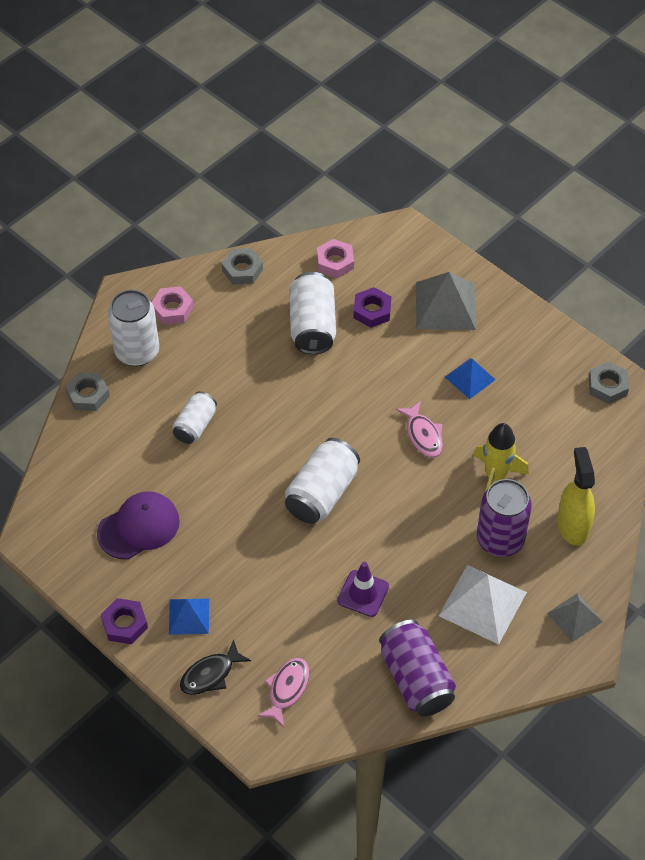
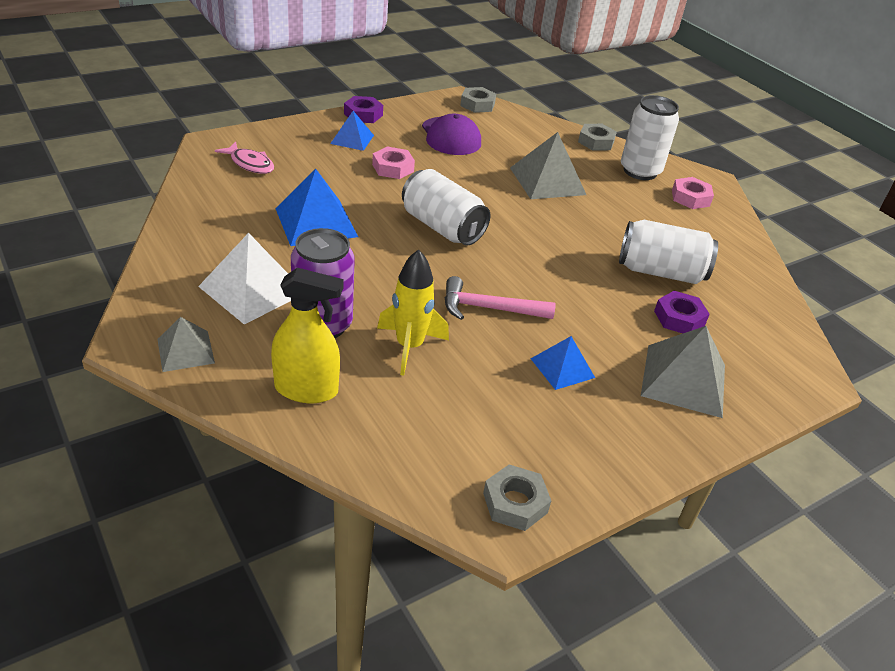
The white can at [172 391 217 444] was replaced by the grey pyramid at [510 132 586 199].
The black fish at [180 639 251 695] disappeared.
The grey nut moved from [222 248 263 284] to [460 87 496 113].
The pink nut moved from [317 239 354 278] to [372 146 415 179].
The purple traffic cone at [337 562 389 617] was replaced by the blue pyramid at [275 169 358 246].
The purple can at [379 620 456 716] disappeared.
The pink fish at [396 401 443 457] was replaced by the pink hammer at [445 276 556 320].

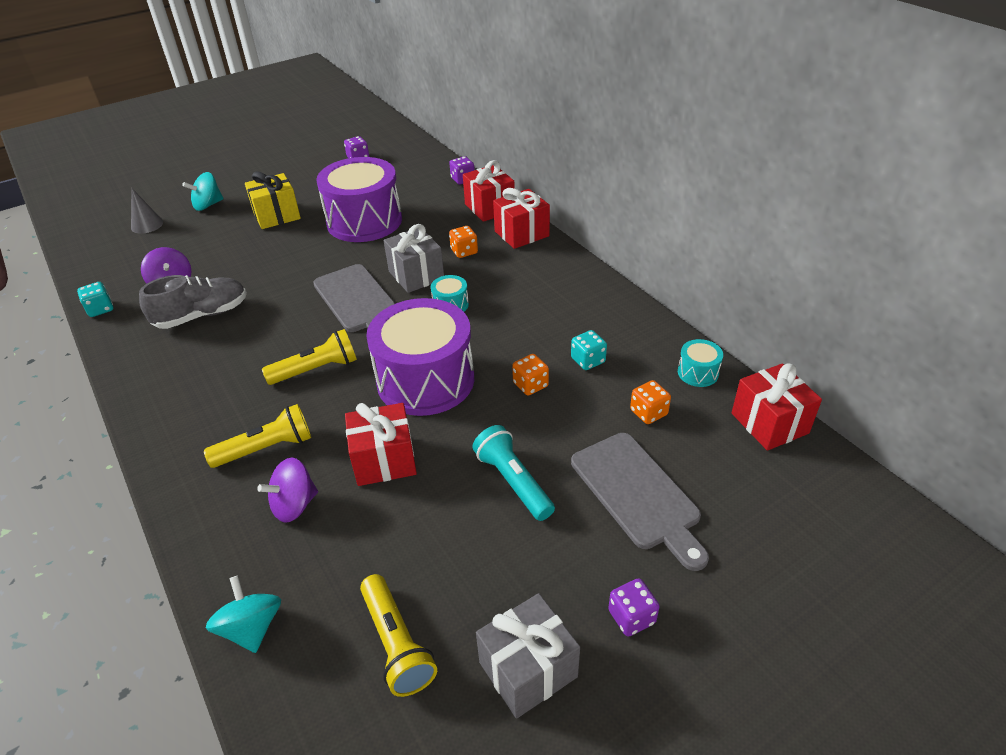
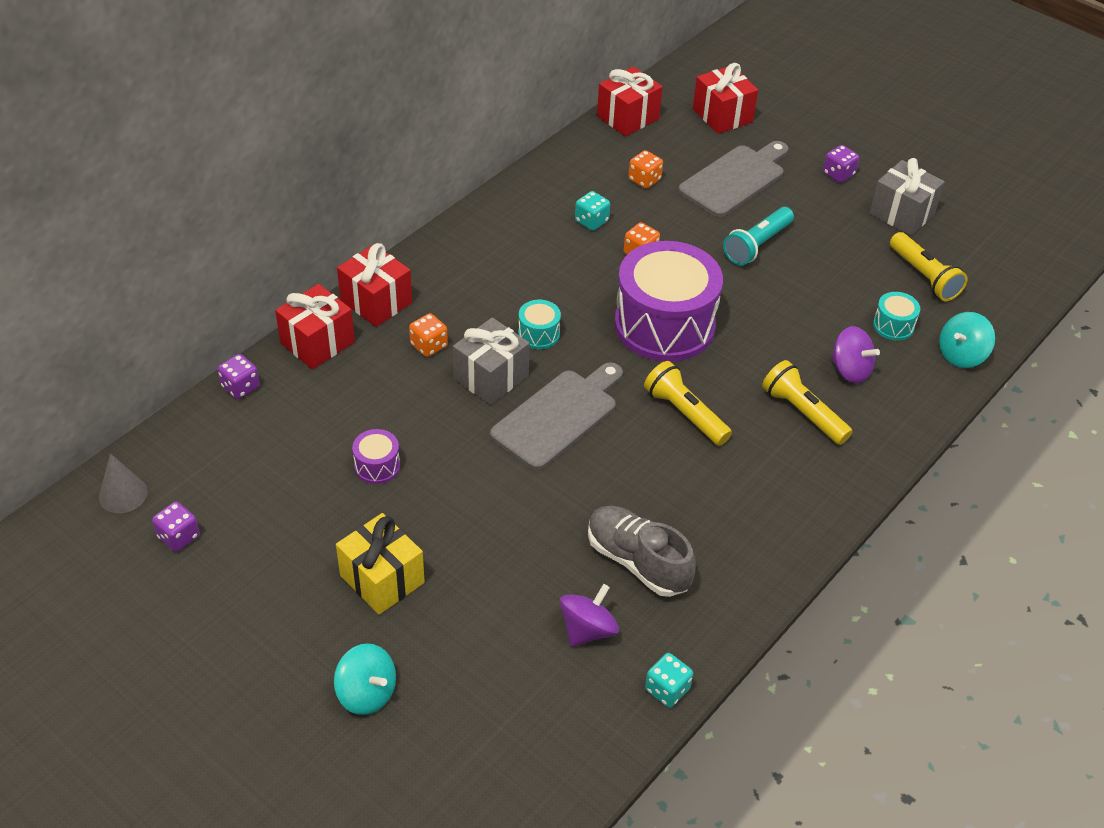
The grey cone moved from [131 188 163 234] to [99 454 147 513].
The purple drum at [316 157 402 242] changed to 0.41 times the size.
The red gift moved from [345 403 417 486] to [693 63 758 134].
The yellow flashlight at [360 574 437 697] turned 105 degrees clockwise.
The turquoise drum moved from [678 339 723 387] to [873 292 920 340].

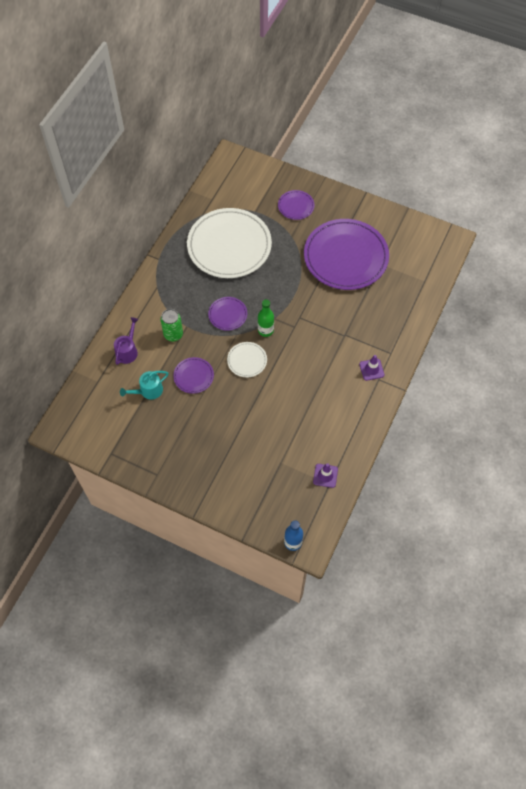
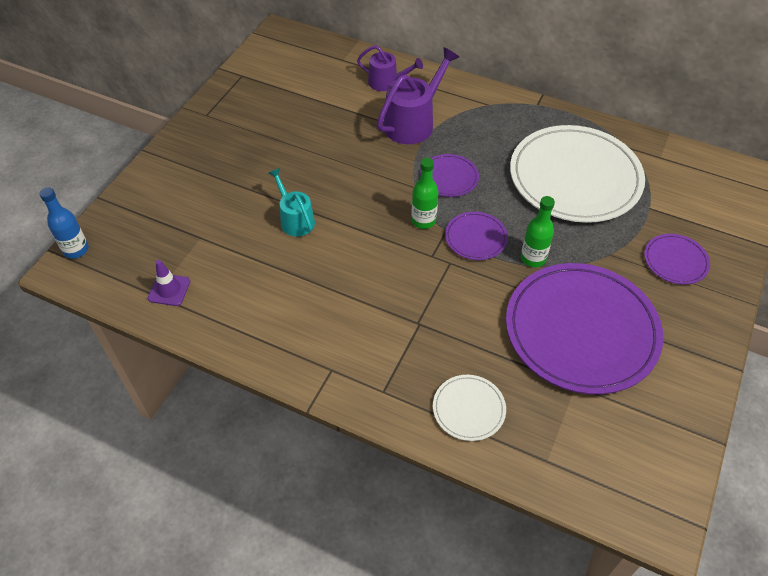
The turquoise watering can moved from [120 371 168 400] to [268 168 315 237].
The green can at [160 309 183 342] was replaced by the purple watering can at [377 47 459 144].
The purple plate moved from [173 357 214 394] to [445 212 508 260].
The white plate moved from [227 342 267 378] to [433 375 506 441].
The purple traffic cone at [359 355 385 381] disappeared.
The green bottle at [521 196 555 267] appeared.

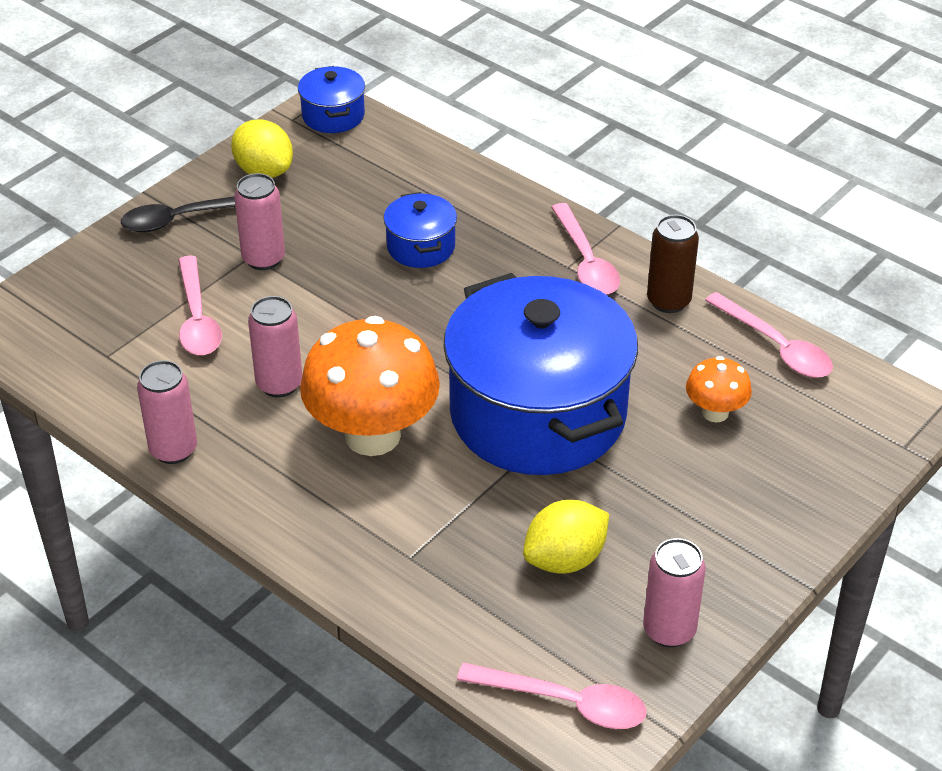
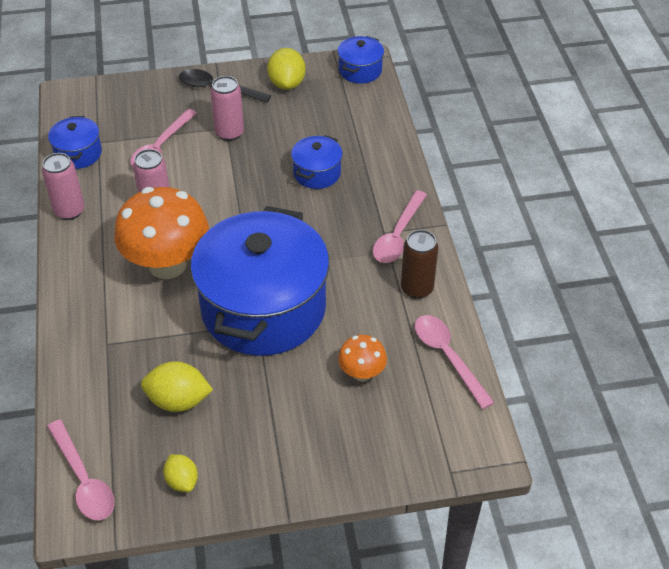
The pink can at [643 538 706 648] was replaced by the yellow lemon at [163 454 198 492].
The pink spoon at [705 292 833 378] turned 150 degrees clockwise.
The blue pot at [48 116 102 169] appeared.

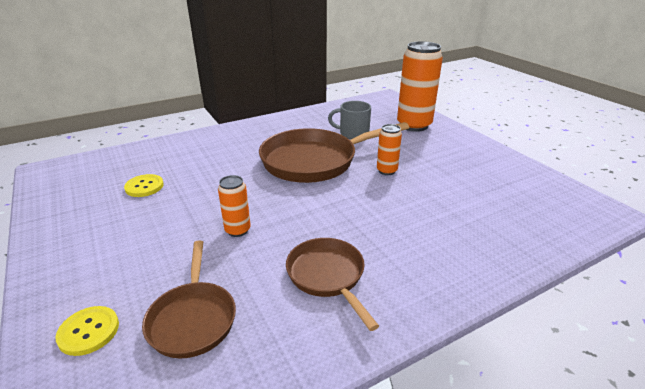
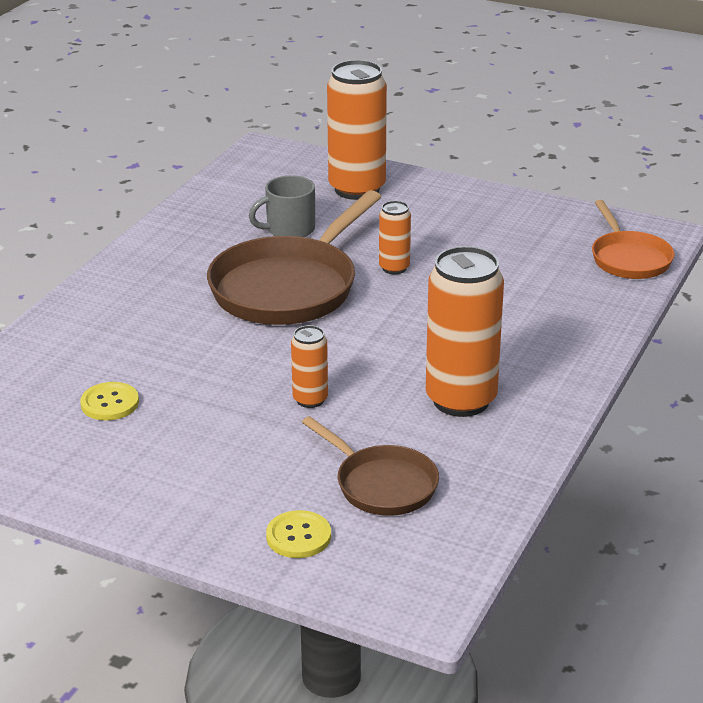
The brown pan at [286 238 379 331] was replaced by the orange can at [426 246 504 417].
The orange pan at [592 200 675 279] appeared.

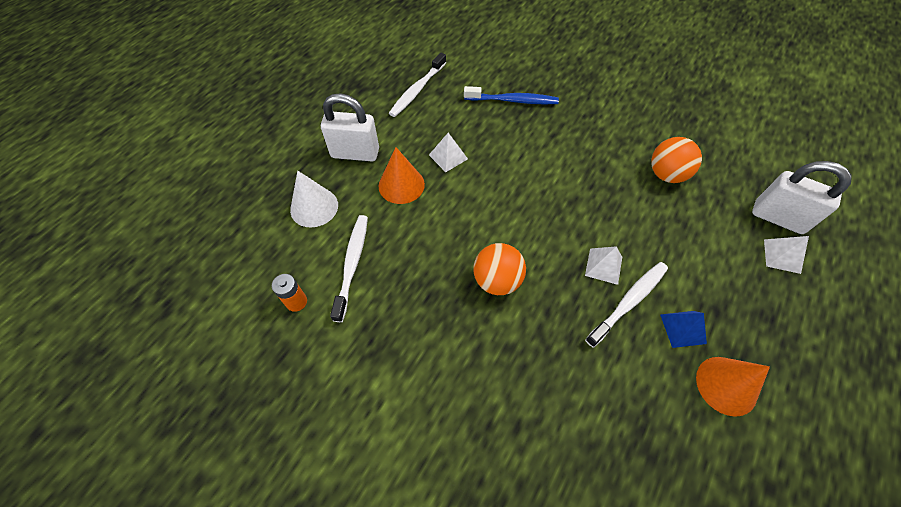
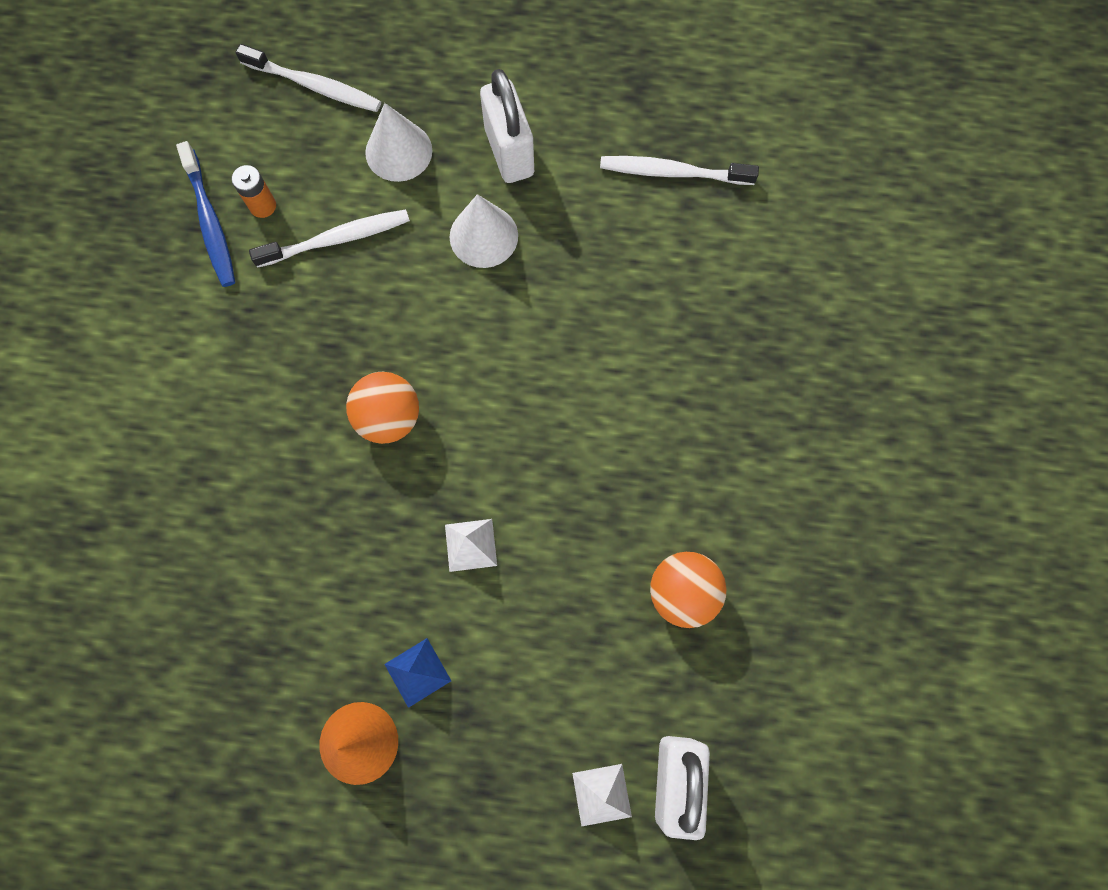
The orange cone at [378 147 425 204] became the white cone at [450 194 518 268].
The white pyramid at [429 133 468 172] disappeared.
The blue toothbrush moved from [464 86 559 104] to [176 141 235 287].
The white toothbrush moved from [585 262 668 347] to [236 44 381 112].

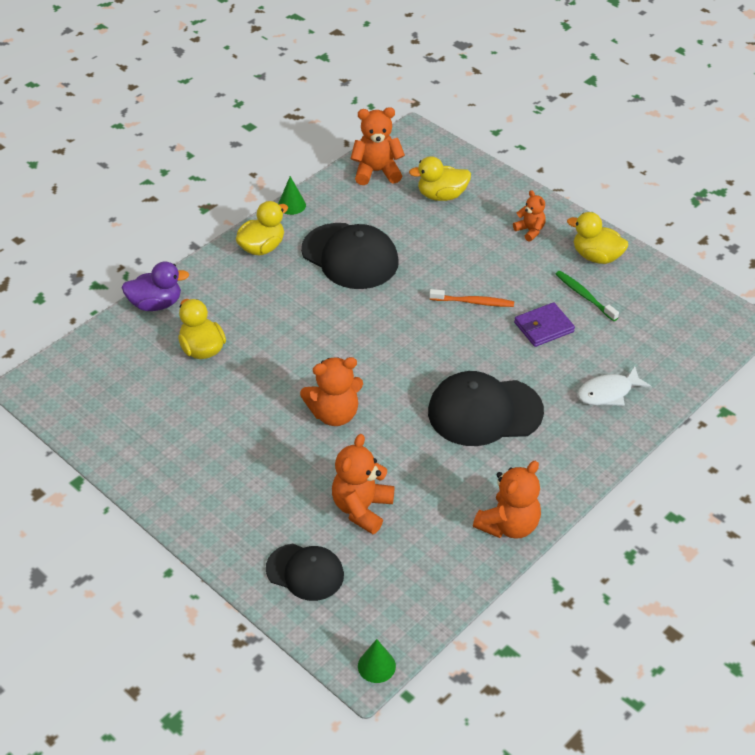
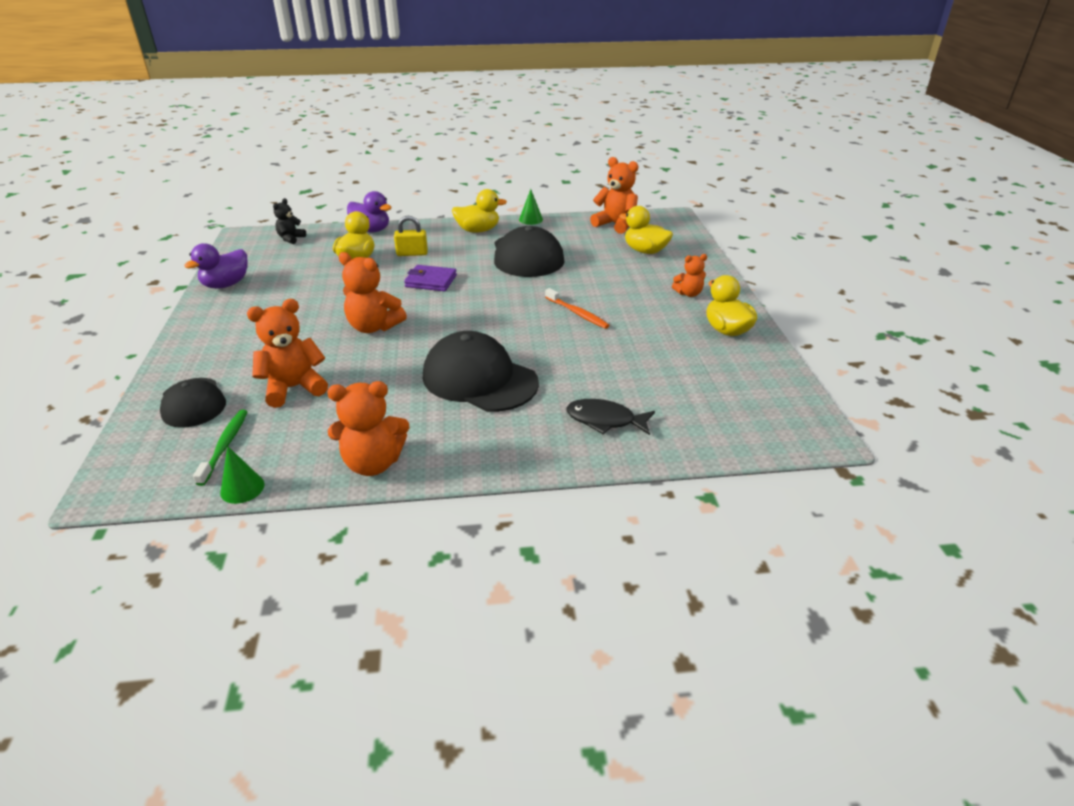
The green cone moved from [358 639 396 683] to [220 446 265 504].
The orange teddy bear at [513 190 546 242] turned 75 degrees clockwise.
The purple wallet moved from [514 302 575 347] to [404 265 457 291].
The green toothbrush moved from [556 271 619 321] to [193 410 248 486].
The white fish at [577 366 652 406] became the black fish at [566 399 655 435].
The purple duck at [184 243 248 289] appeared.
The black teddy bear at [273 198 306 244] appeared.
The yellow padlock at [394 216 428 256] appeared.

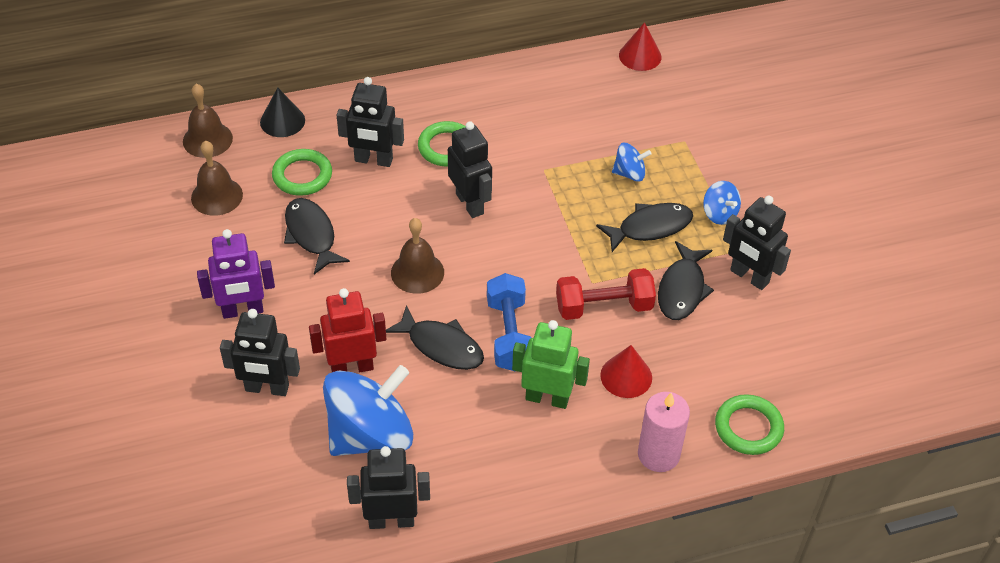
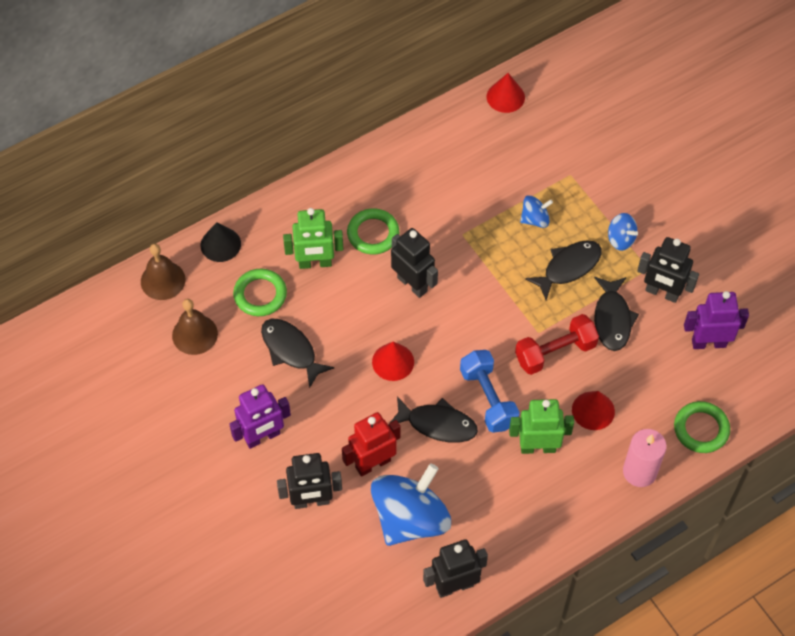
The black robot at [337 77 404 167] became the green robot at [283 208 343 269].
The brown bell at [391 218 444 294] was replaced by the red cone at [372 342 414 381].
The purple robot at [684 291 749 349] appeared.

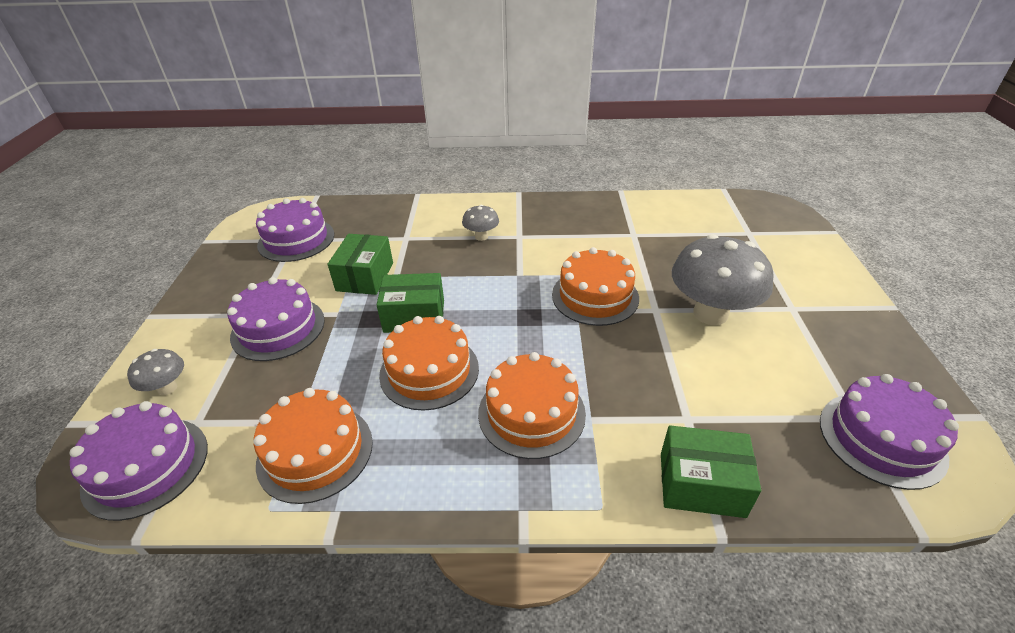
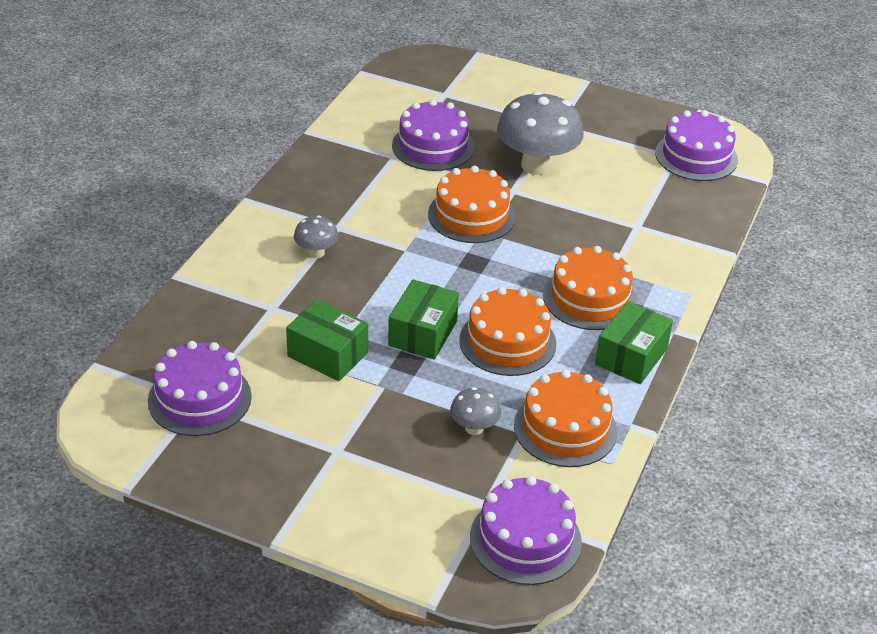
The grey mushroom moved from [127 349 184 395] to [450 387 501 435].
The purple cake moved from [227 277 325 361] to [392 99 475 171].
The green box moved from [661 425 761 518] to [595 301 673 384].

